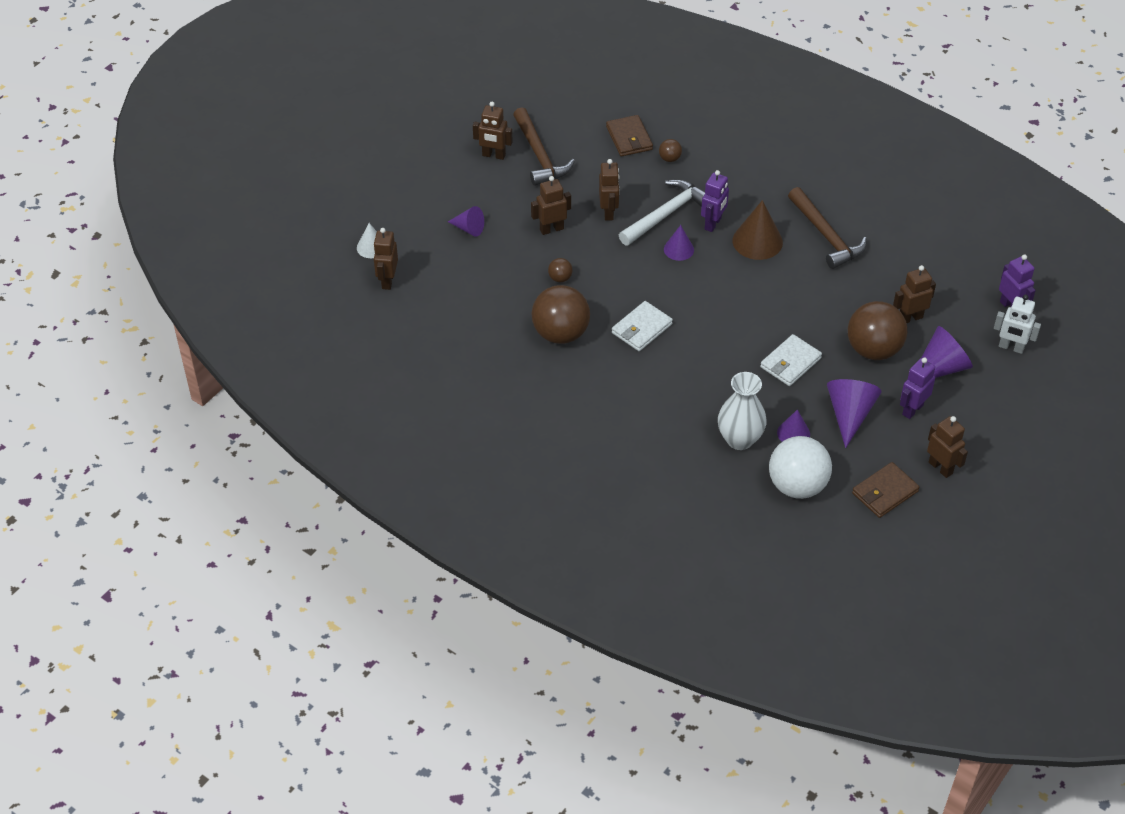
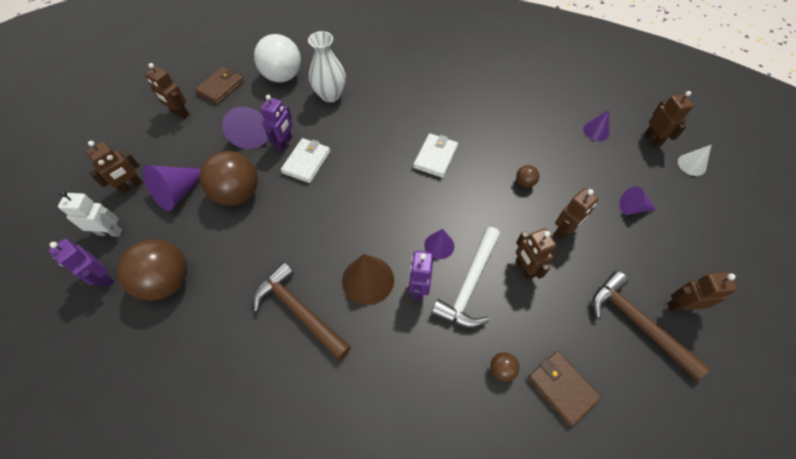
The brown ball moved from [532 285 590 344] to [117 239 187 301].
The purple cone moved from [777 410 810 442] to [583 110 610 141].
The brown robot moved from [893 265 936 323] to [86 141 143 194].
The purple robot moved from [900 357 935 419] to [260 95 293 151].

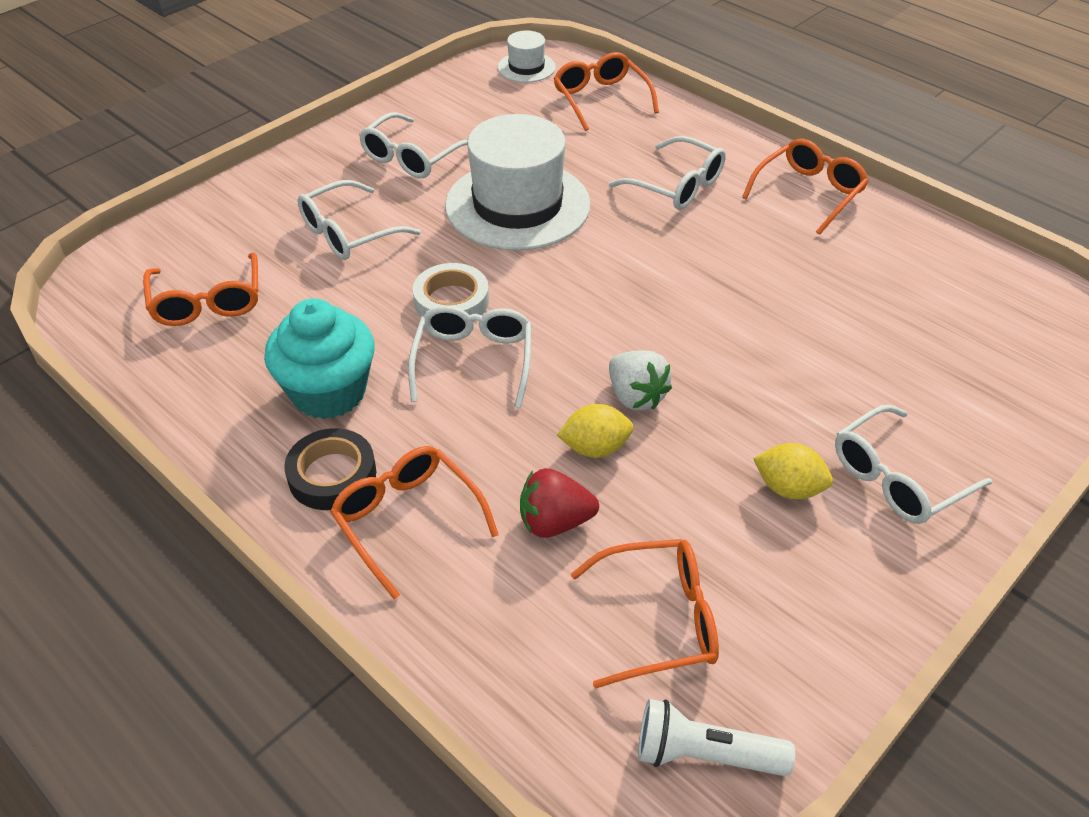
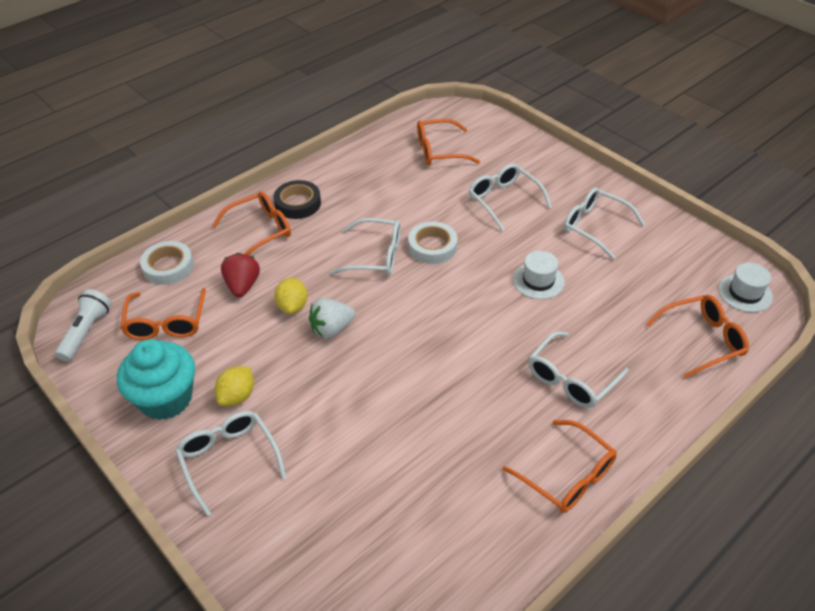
The turquoise cupcake moved from [264 298 375 419] to [117 339 195 420].
The white hat at [445 114 590 251] changed to 0.47 times the size.
The white tape at [140 241 194 285] appeared.

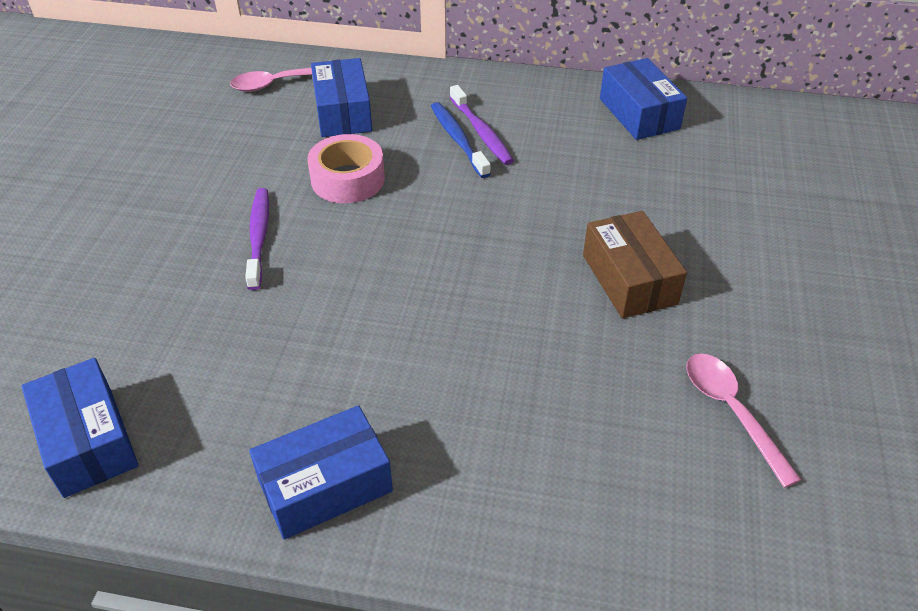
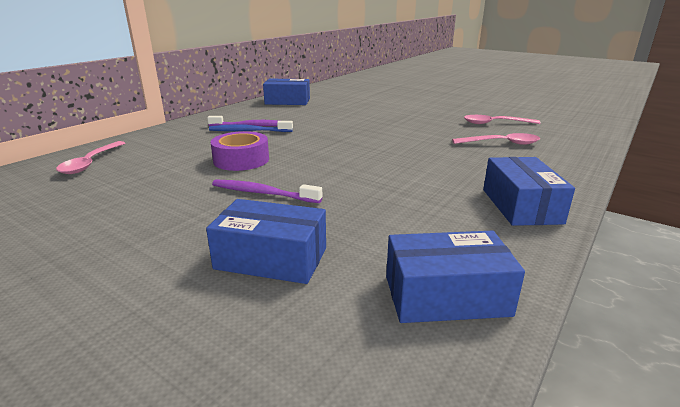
The pink tape at [307 134 385 203] became the purple tape at [210 131 269 171].
The blue box moved from [311 58 372 137] to [206 199 326 284].
The brown box at [583 211 687 319] disappeared.
The pink spoon at [452 133 540 145] appeared.

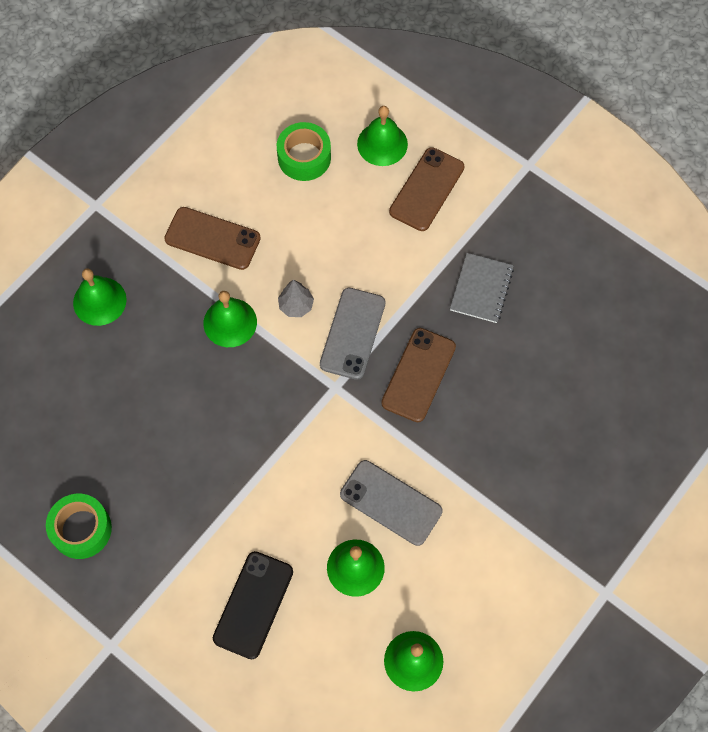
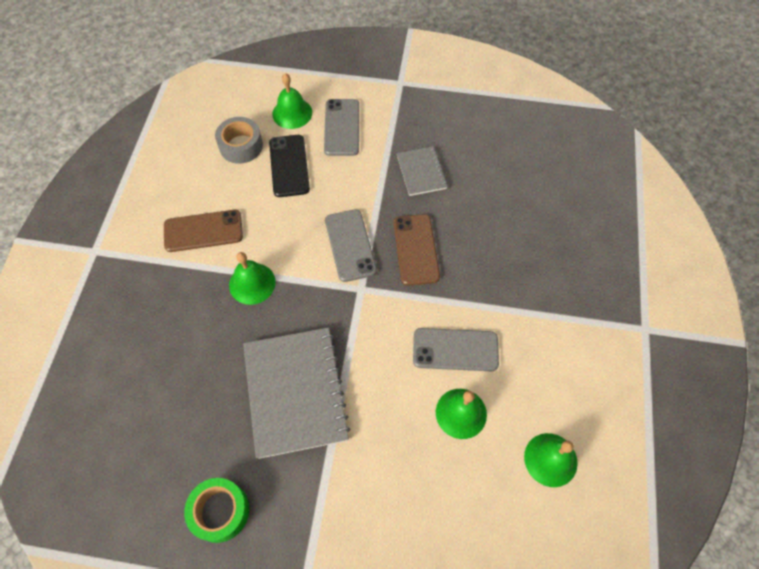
The green bell at [73 268 127 326] disappeared.
The black phone moved from [213 551 293 659] to [269 135 310 197].
The green tape at [277 122 331 181] became the grey tape at [215 117 263 164].
The grey tree at [278 280 314 317] disappeared.
The brown phone at [389 147 465 231] became the grey phone at [324 99 359 156].
The grey notebook at [243 327 351 459] appeared.

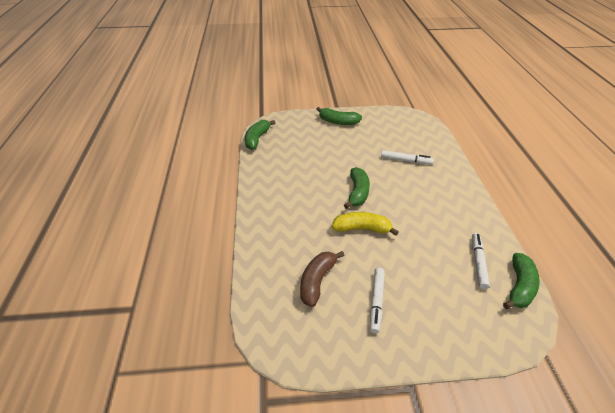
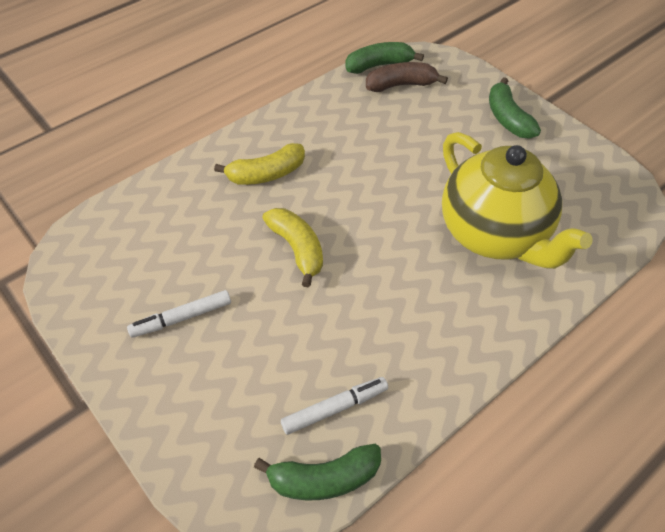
The brown banana moved from [300 251 345 307] to [366 62 448 92].
The green banana at [344 167 370 209] disappeared.
The white marker at [381 150 434 165] was replaced by the yellow teapot at [442 132 593 269].
The yellow banana at [214 143 305 185] appeared.

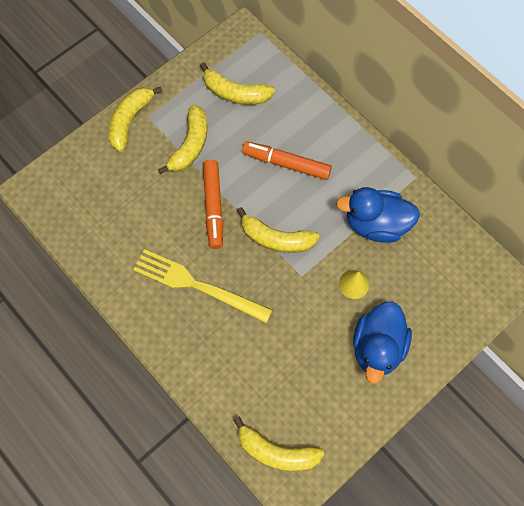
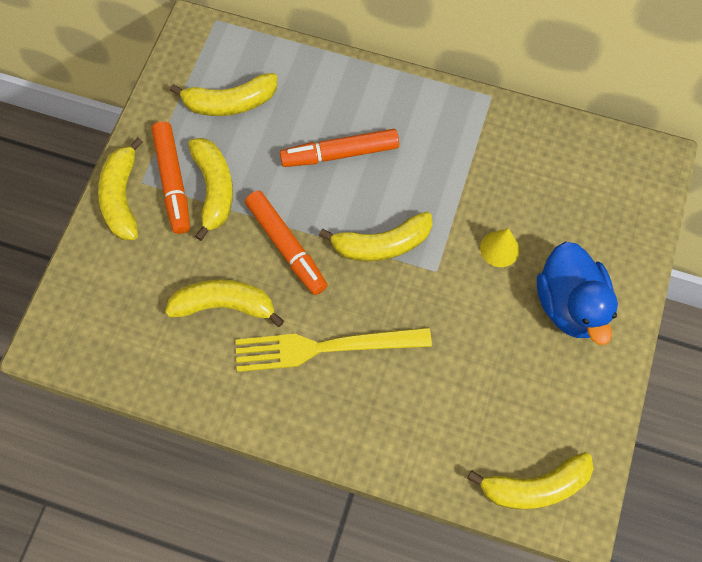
The blue duck at [336 187 420 243] disappeared.
The orange marker at [151 121 190 234] appeared.
The yellow banana at [165 279 284 327] appeared.

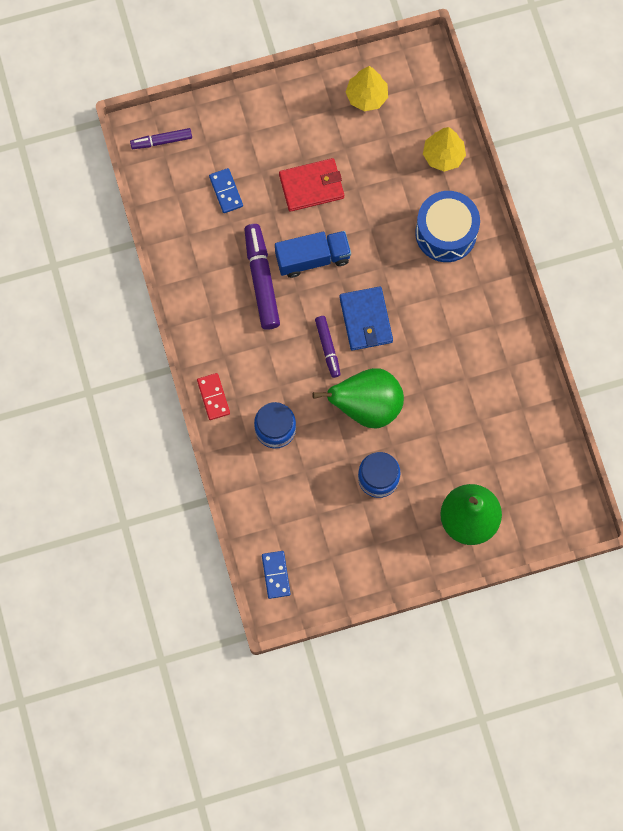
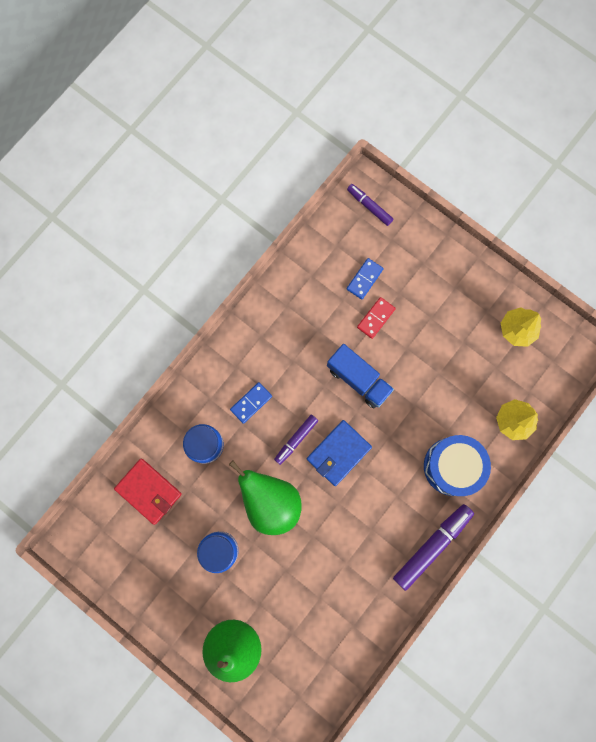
The red domino moved from [197 373 230 420] to [357 297 396 339].
The purple marker moved from [244 224 280 330] to [393 504 474 591].
The blue domino moved from [262 551 291 599] to [230 382 272 424].
The red wallet moved from [279 158 344 212] to [114 459 182 525].

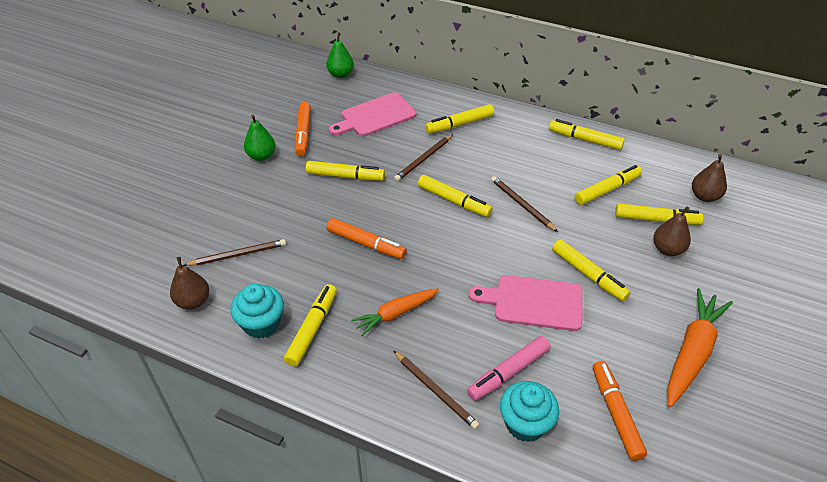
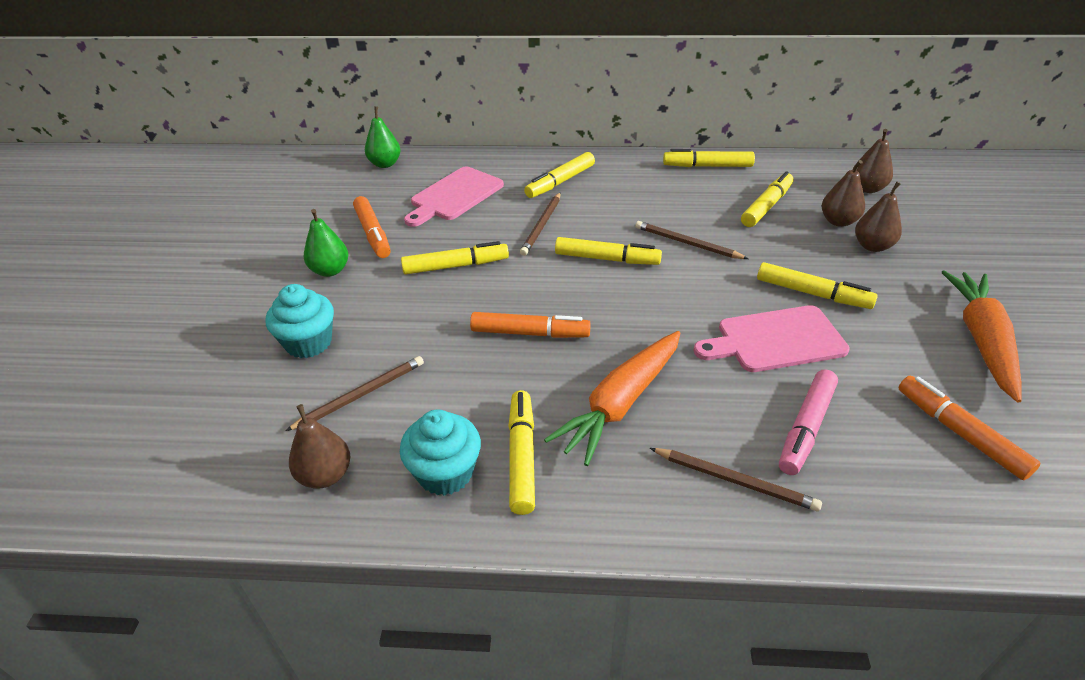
The orange carrot at [351 288 439 336] changed to 1.54 times the size.
The turquoise cupcake moved from [500 381 559 442] to [266 284 334 358].
The yellow marker at [615 203 704 225] was replaced by the brown pear at [822 160 865 227].

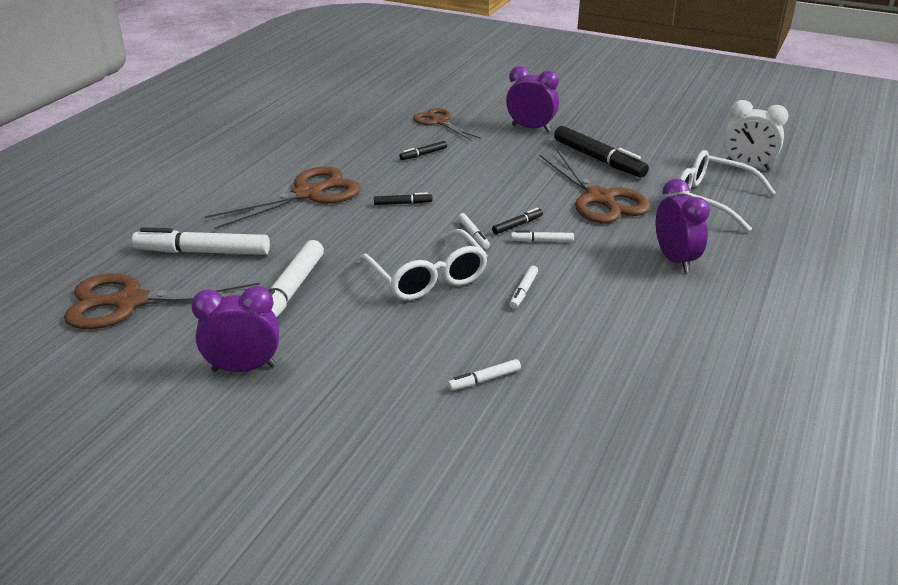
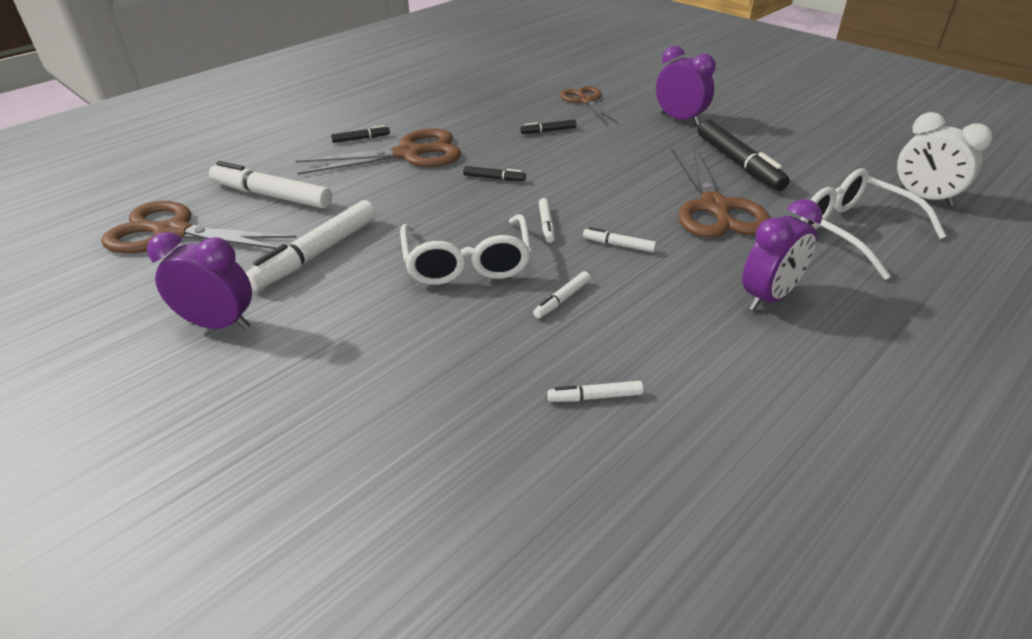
The white marker moved from [448 359 521 391] to [547 381 644 402].
The black marker moved from [492 208 543 234] to [331 125 390 143].
The purple clock at [656 179 710 272] turned 45 degrees clockwise.

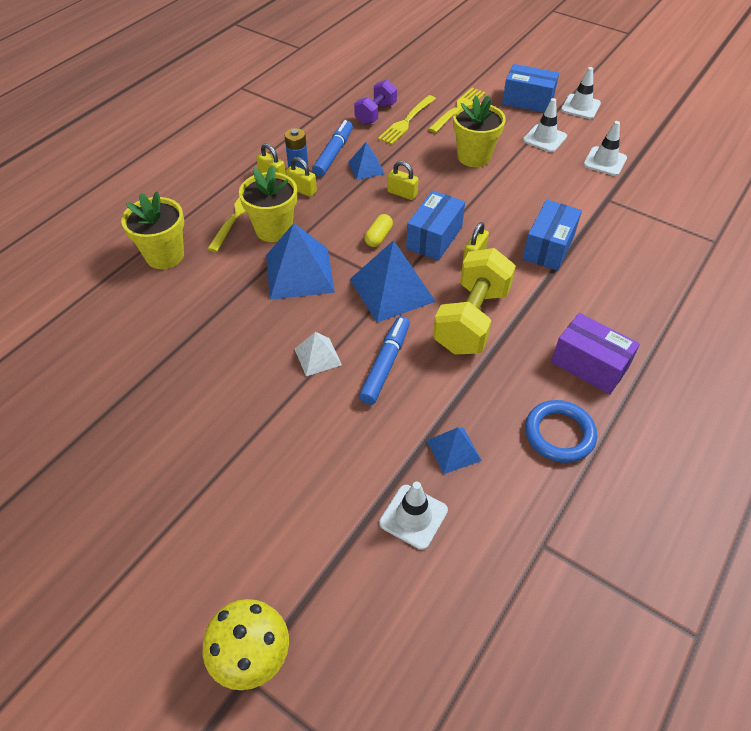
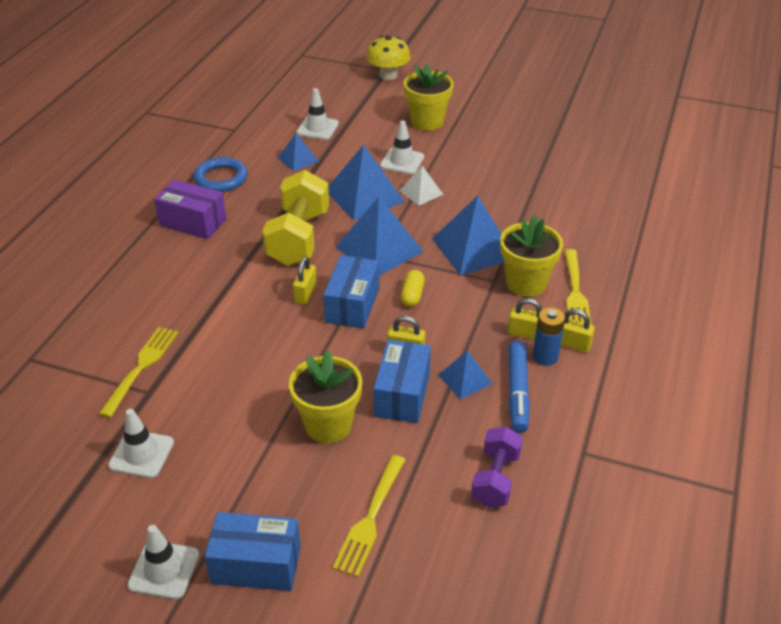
The yellow flower pot moved from [121 191 184 269] to [404 64 454 131].
The blue marker at [359 316 410 405] was replaced by the blue pyramid at [328 144 405 221].
The yellow fork moved from [378 95 436 145] to [99 327 178 418].
The white traffic cone moved from [523 98 567 152] to [380 120 424 174].
The blue box moved from [523 200 582 271] to [373 340 431 423].

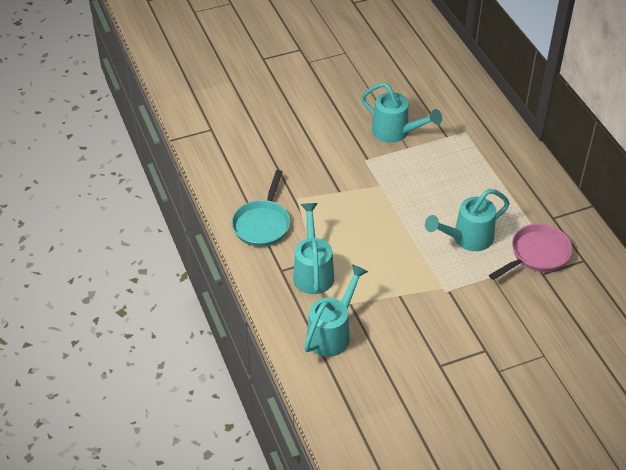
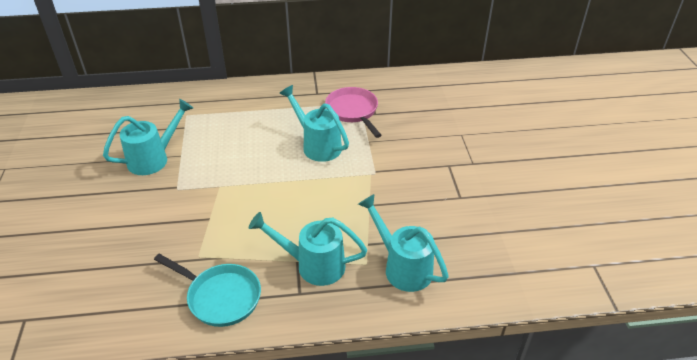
The turquoise watering can at [425 189 510 251] turned 150 degrees clockwise.

